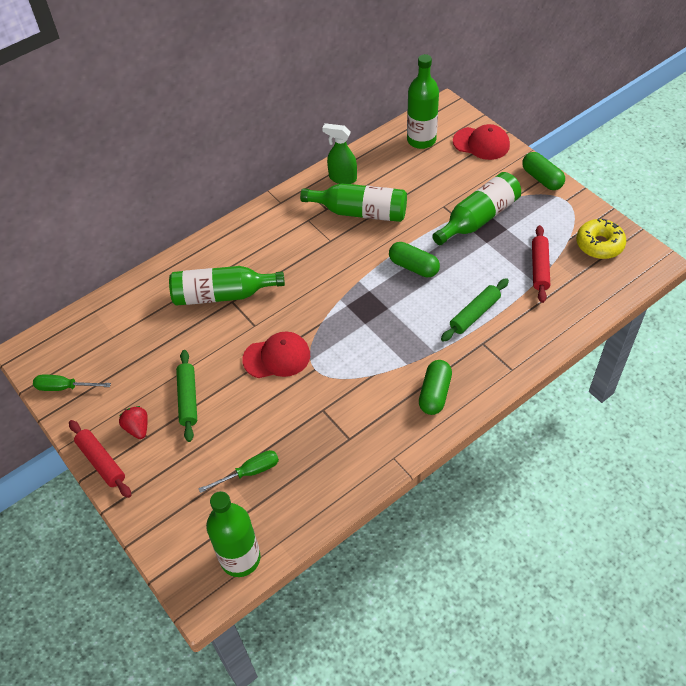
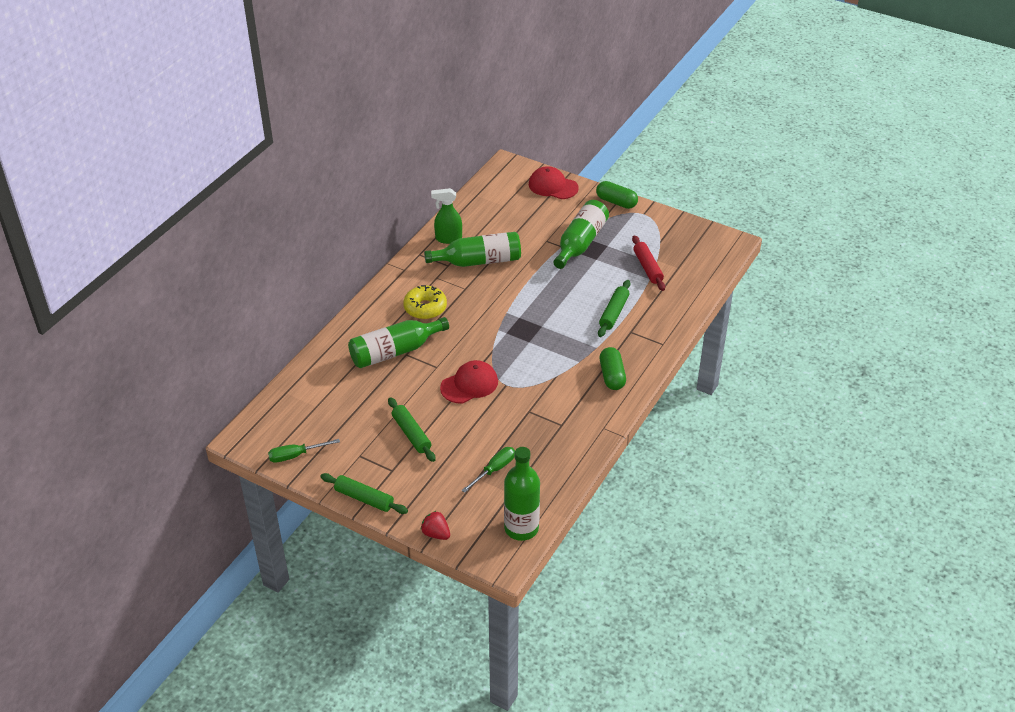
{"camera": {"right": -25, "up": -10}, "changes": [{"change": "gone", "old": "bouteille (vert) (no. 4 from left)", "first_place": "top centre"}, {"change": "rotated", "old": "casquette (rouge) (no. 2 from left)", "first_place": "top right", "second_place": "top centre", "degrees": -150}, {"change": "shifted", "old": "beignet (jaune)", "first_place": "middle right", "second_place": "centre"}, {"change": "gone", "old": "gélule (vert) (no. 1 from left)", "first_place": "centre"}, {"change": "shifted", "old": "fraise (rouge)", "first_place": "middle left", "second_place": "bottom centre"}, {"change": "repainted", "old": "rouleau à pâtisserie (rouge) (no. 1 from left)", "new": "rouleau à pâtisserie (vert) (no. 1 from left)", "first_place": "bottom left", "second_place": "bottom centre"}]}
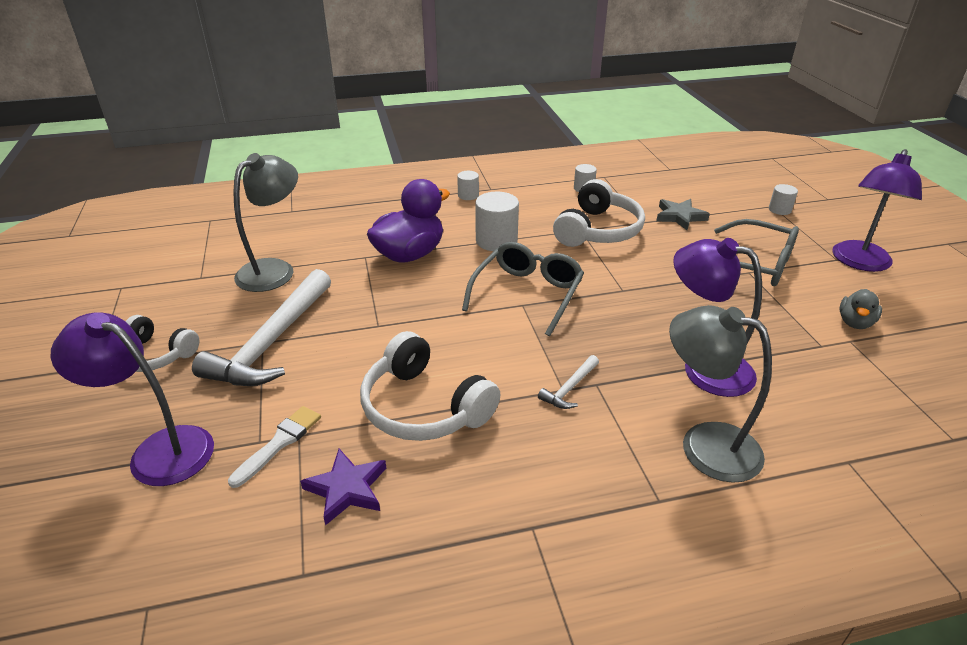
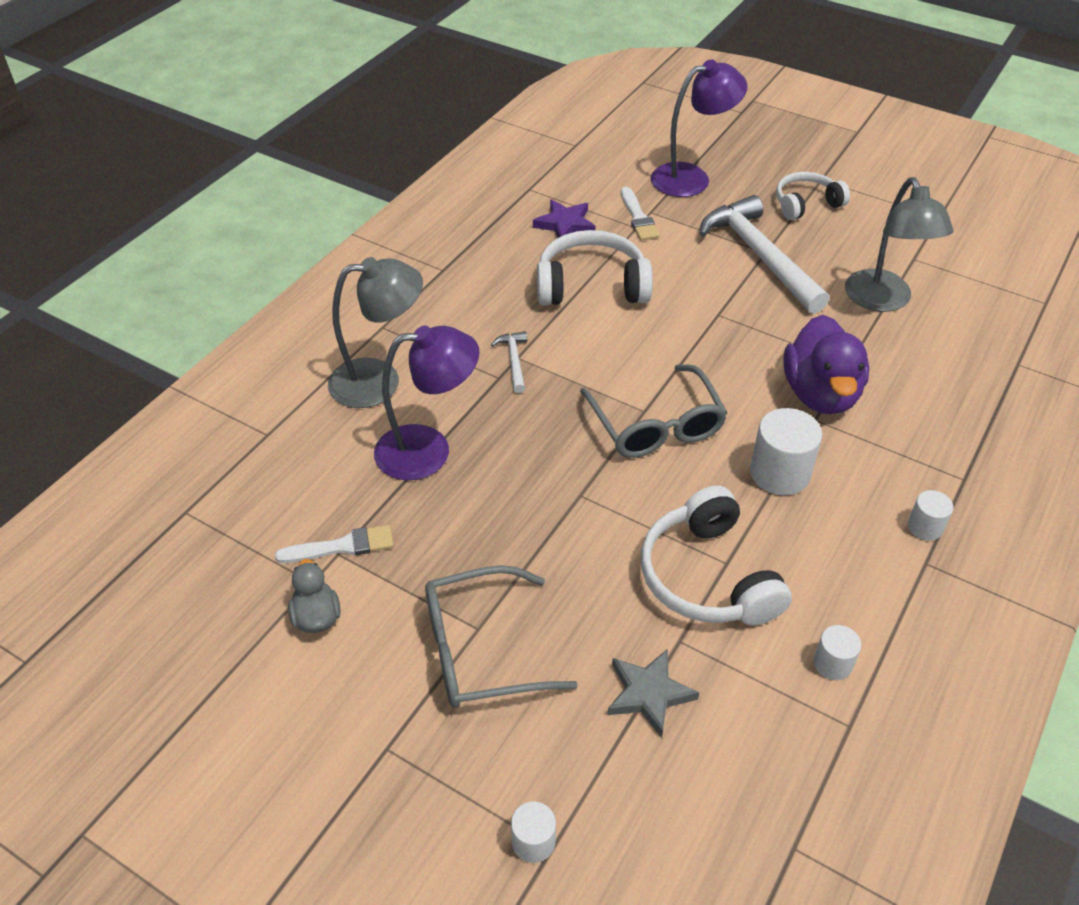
{"camera": {"right": 135, "up": 10}, "changes": [{"change": "gone", "old": "lampe (violet) (no. 3 from left)", "first_place": "top right"}, {"change": "new", "new": "pinceau (blanc) (no. 1 from left)", "second_place": "middle left"}]}
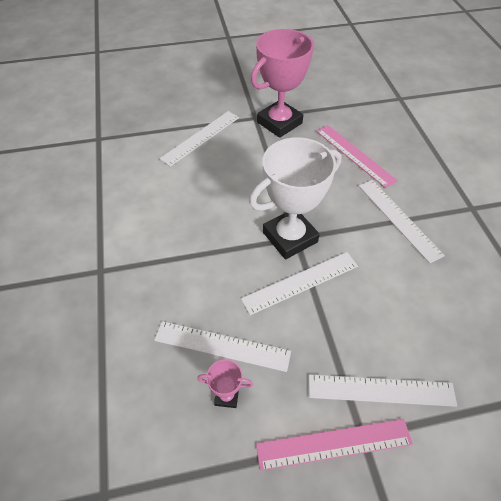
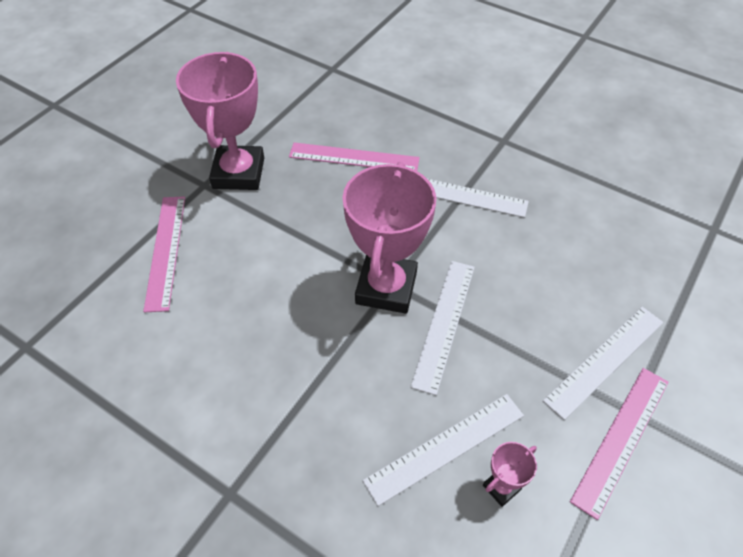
{"camera": {"right": -45, "up": 0}, "changes": [{"change": "repainted", "old": "règle (blanc) (no. 1 from left)", "new": "règle (rose) (no. 1 from left)", "first_place": "top centre", "second_place": "middle left"}, {"change": "repainted", "old": "trophée (blanc)", "new": "trophée (rose) (no. 2 from left)", "first_place": "centre", "second_place": "centre"}]}
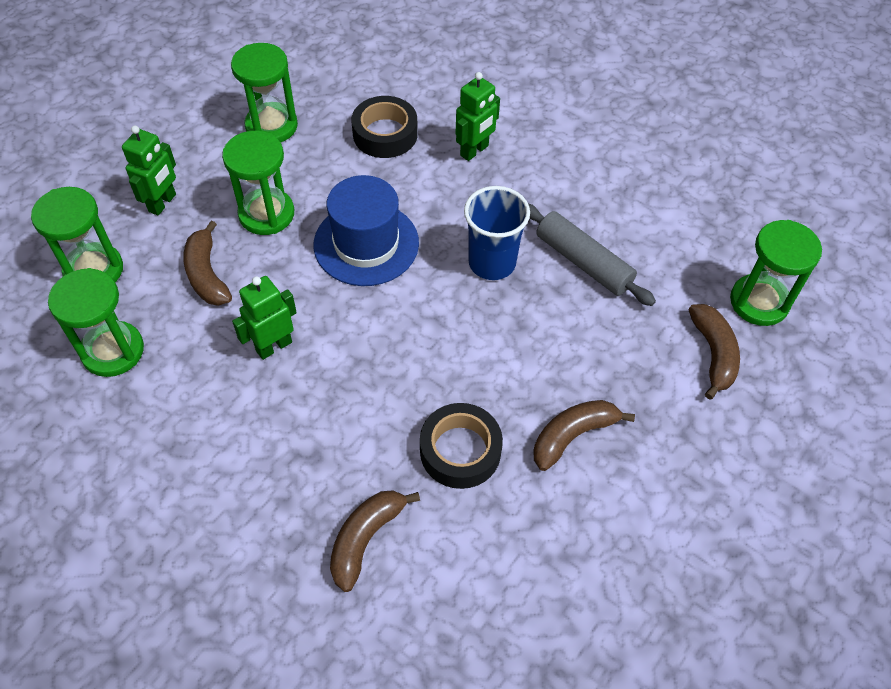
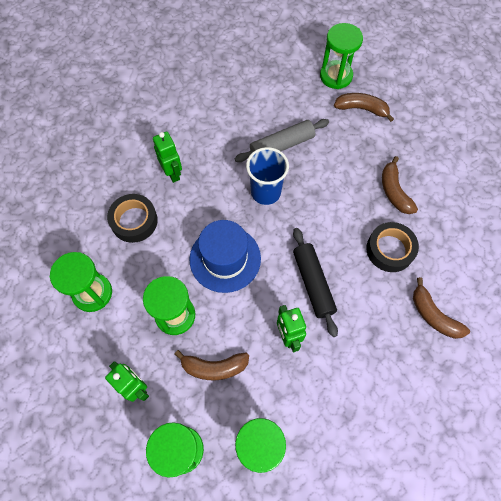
{"camera": {"right": -70, "up": 10}, "changes": [{"change": "new", "new": "rouleau à pâtisserie (noir)", "second_place": "centre"}]}
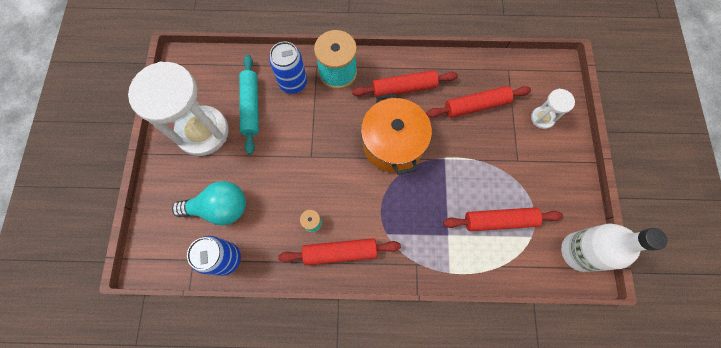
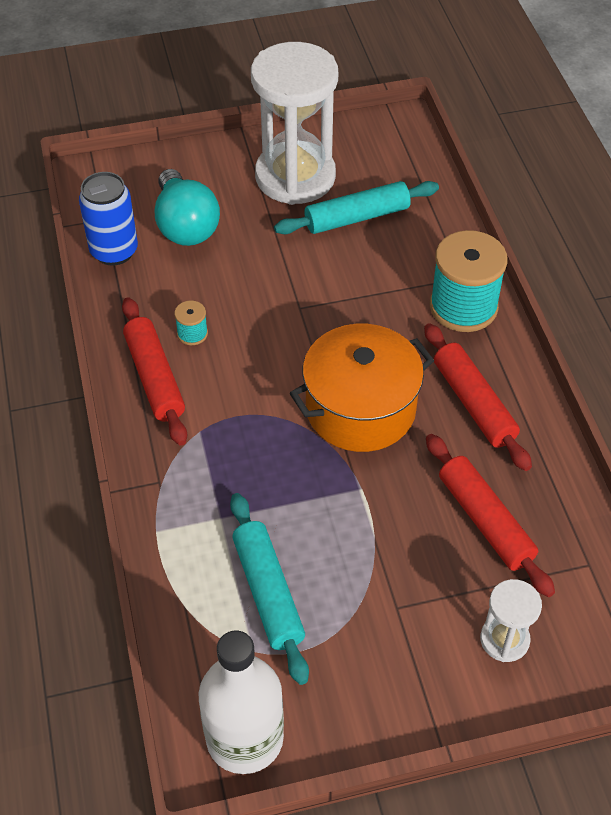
{"camera": {"right": 75, "up": -20}, "changes": [{"change": "gone", "old": "canette (bleu) (no. 2 from left)", "first_place": "top centre"}, {"change": "repainted", "old": "rouleau à pâtisserie (rouge) (no. 4 from left)", "new": "rouleau à pâtisserie (turquoise) (no. 1 from left)", "first_place": "middle right", "second_place": "bottom centre"}]}
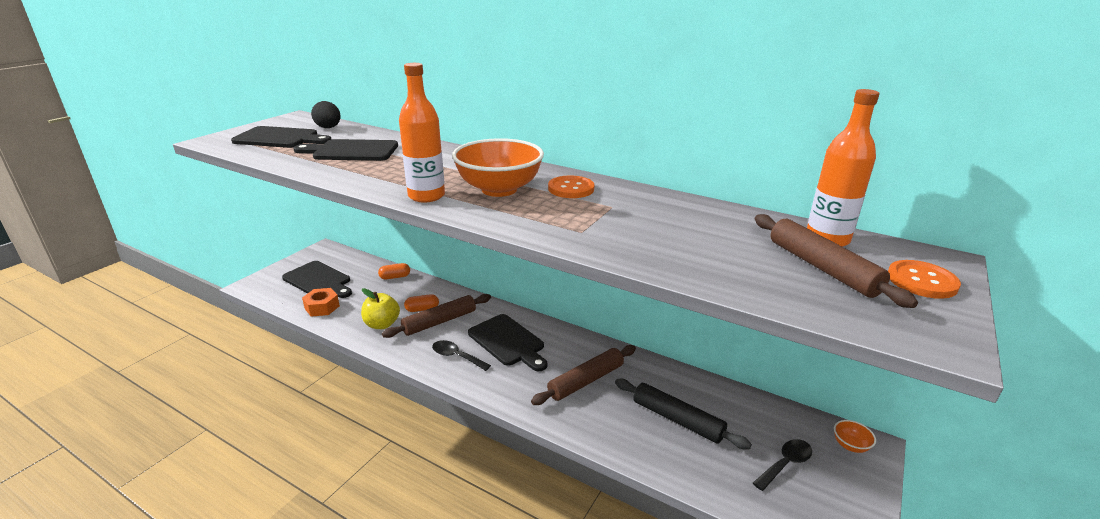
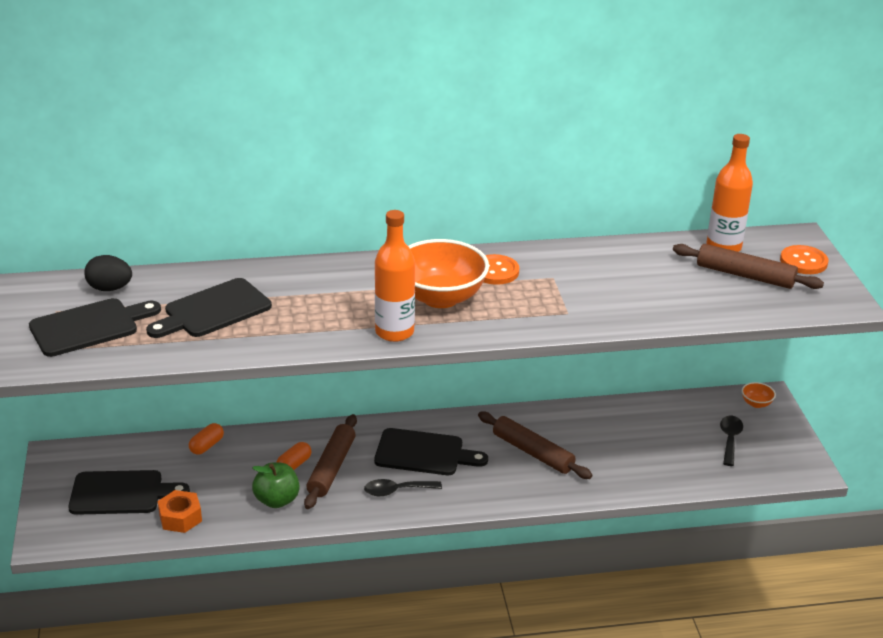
{"camera": {"right": -40, "up": 5}, "changes": [{"change": "repainted", "old": "pomme (jaune)", "new": "pomme (vert)", "first_place": "centre", "second_place": "bottom left"}, {"change": "rotated", "old": "rouleau à pâtisserie (marron) (no. 2 from left)", "first_place": "bottom centre", "second_place": "bottom centre", "degrees": -60}, {"change": "gone", "old": "rouleau à pâtisserie (noir)", "first_place": "bottom centre"}]}
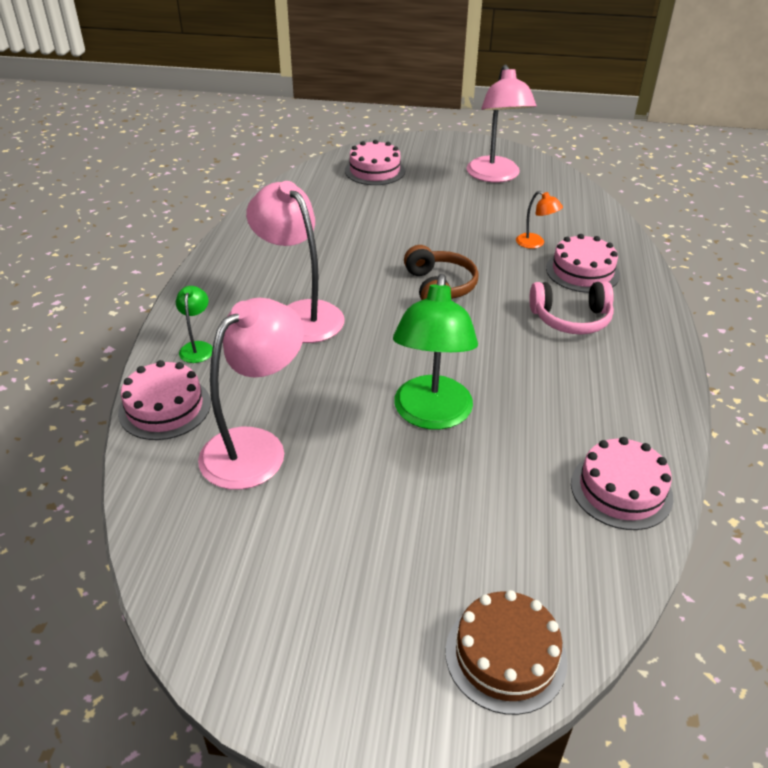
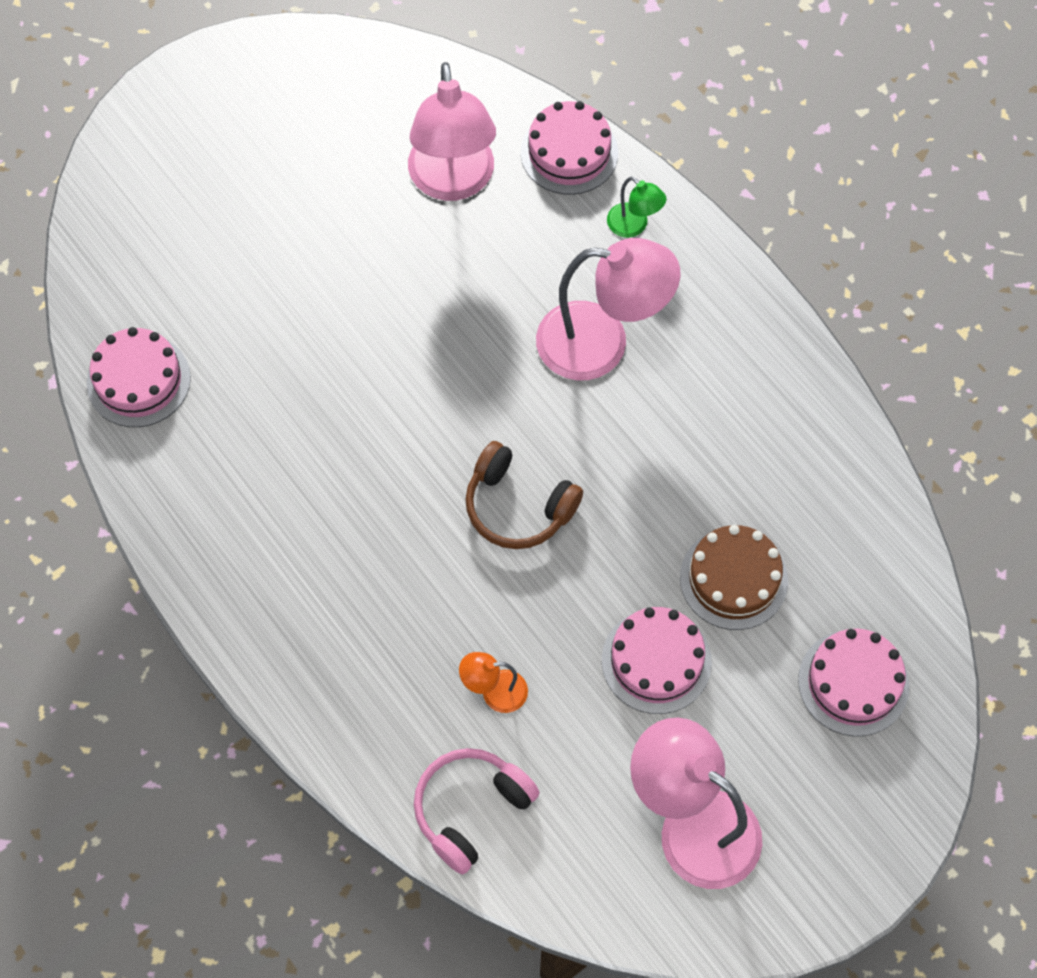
{"camera": {"right": 135, "up": 25}, "changes": [{"change": "shifted", "old": "gâteau (rose) (no. 3 from left)", "first_place": "middle right", "second_place": "bottom centre"}, {"change": "gone", "old": "lampe (vert) (no. 2 from left)", "first_place": "centre"}, {"change": "shifted", "old": "casque audio (rose)", "first_place": "middle right", "second_place": "bottom centre"}, {"change": "shifted", "old": "gâteau (marron)", "first_place": "bottom centre", "second_place": "middle right"}]}
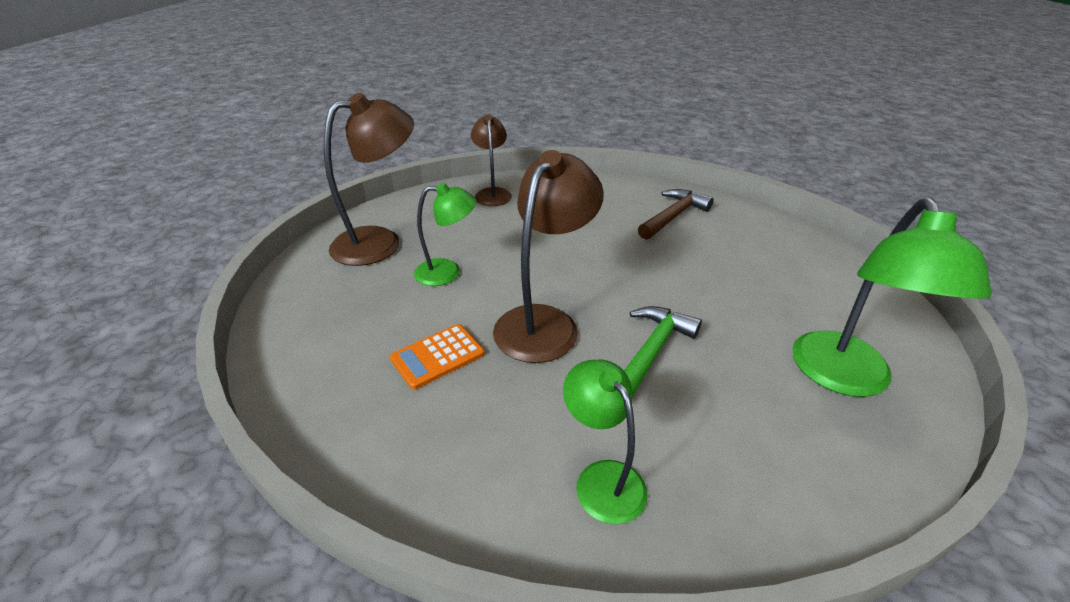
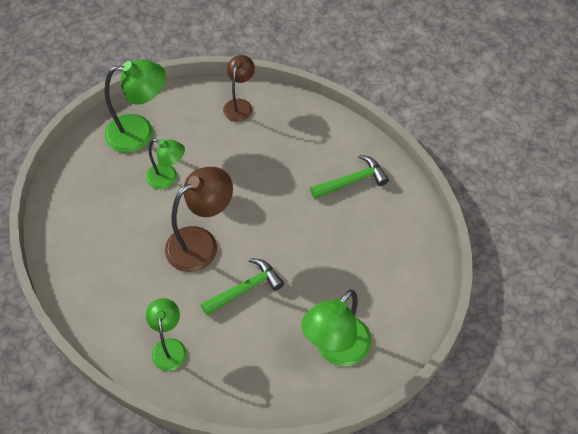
{"camera": {"right": 25, "up": 20}, "changes": [{"change": "repainted", "old": "lampe (marron) (no. 1 from left)", "new": "lampe (vert) (no. 1 from left)", "first_place": "top centre", "second_place": "top left"}, {"change": "repainted", "old": "marteau (marron)", "new": "marteau (vert) (no. 2 from left)", "first_place": "centre", "second_place": "centre"}, {"change": "gone", "old": "calculatrice (orange)", "first_place": "centre"}]}
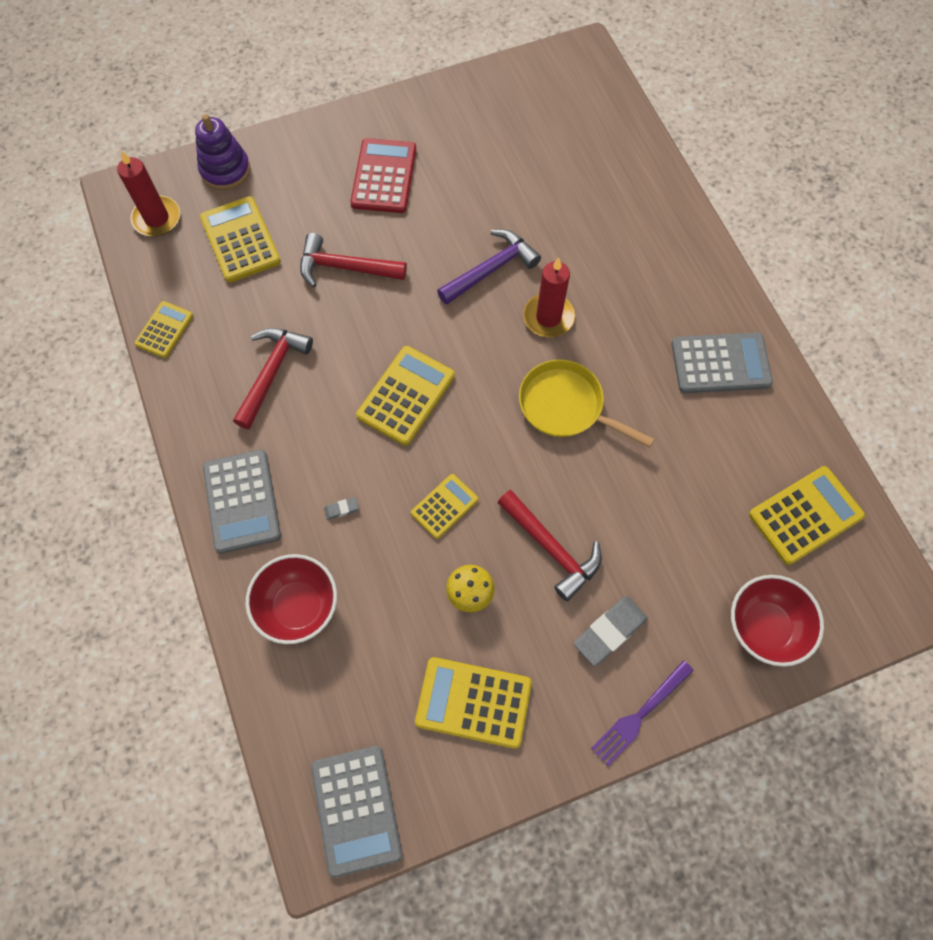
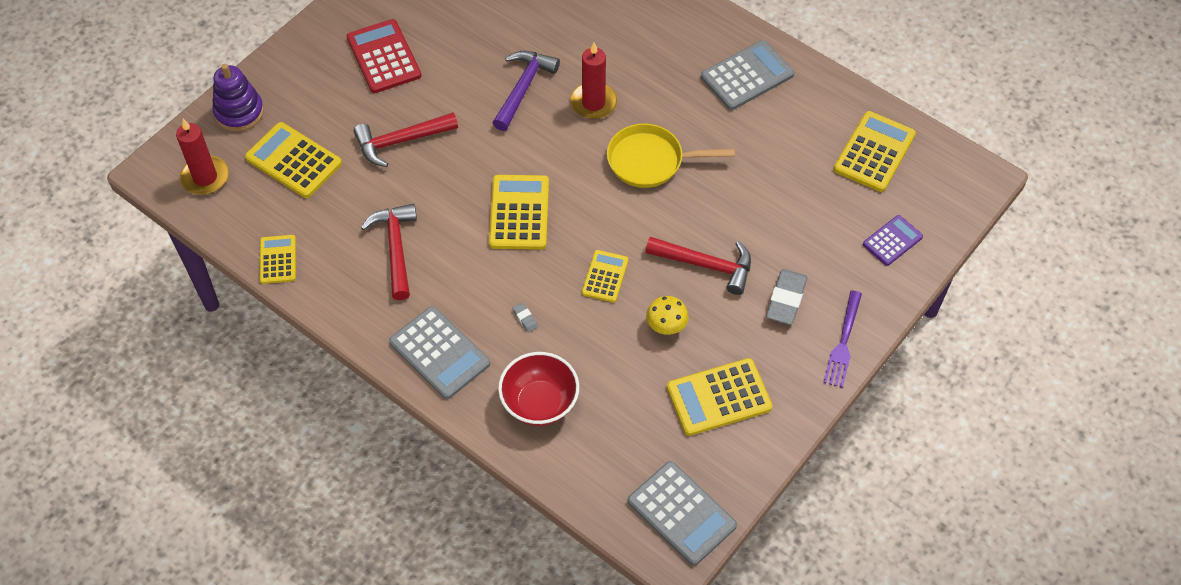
{"camera": {"right": -30, "up": -10}, "changes": [{"change": "rotated", "old": "gomme (gris) (no. 1 from left)", "first_place": "centre", "second_place": "centre", "degrees": -75}, {"change": "swapped", "old": "bol (rouge) (no. 2 from left)", "new": "calculatrice (violet)", "first_place": "middle right", "second_place": "middle right"}]}
